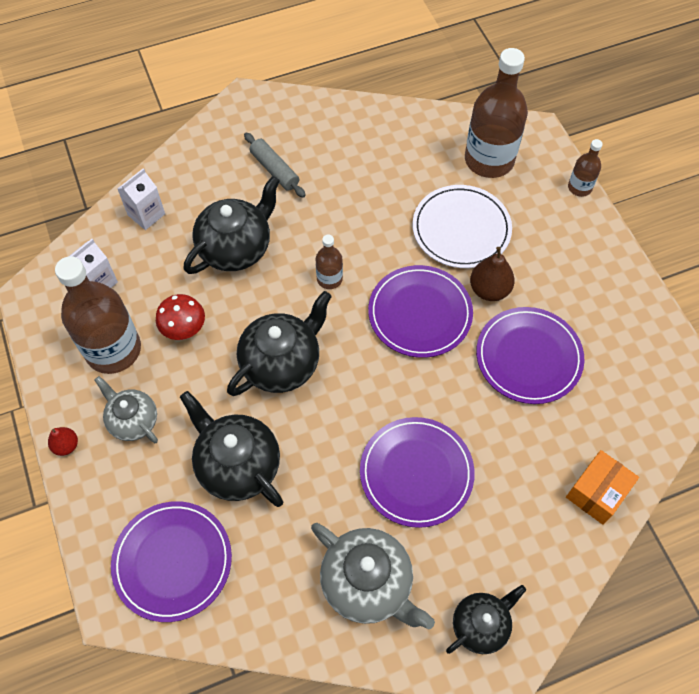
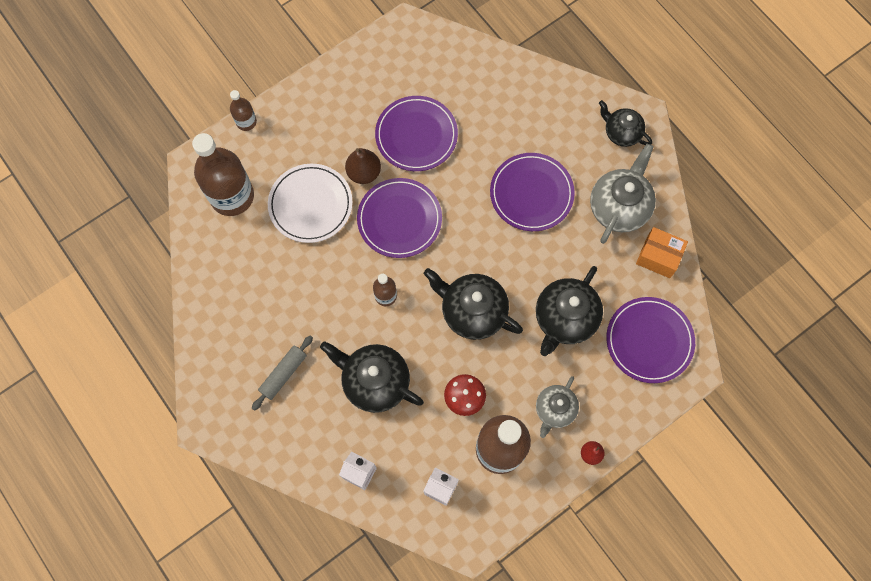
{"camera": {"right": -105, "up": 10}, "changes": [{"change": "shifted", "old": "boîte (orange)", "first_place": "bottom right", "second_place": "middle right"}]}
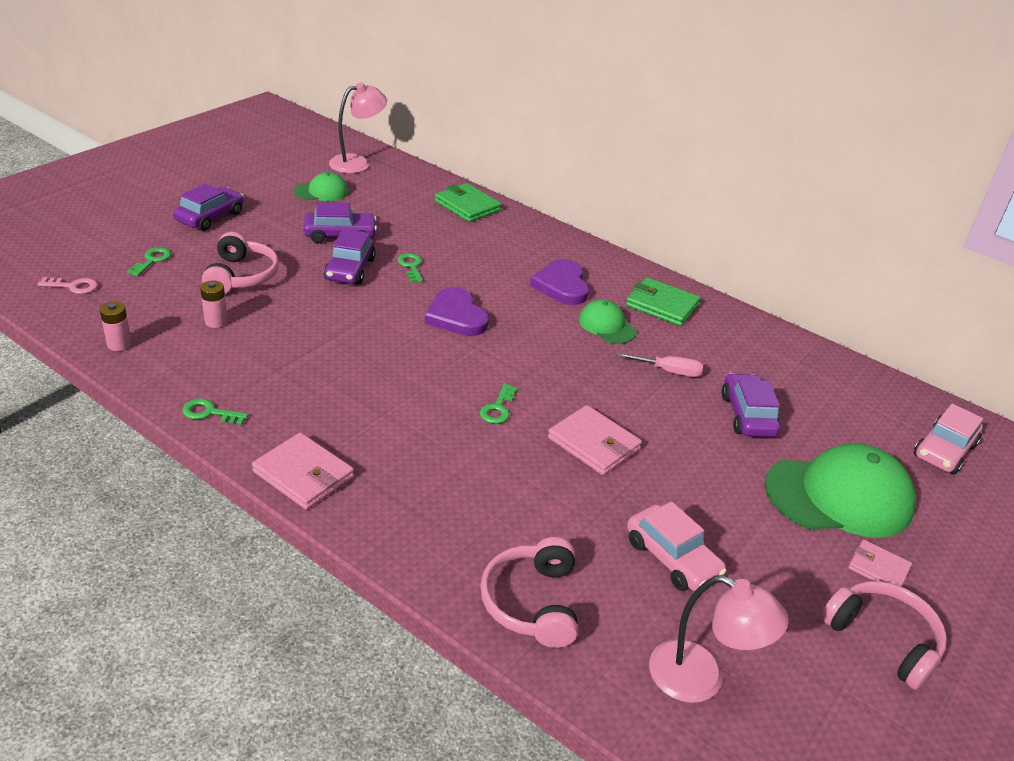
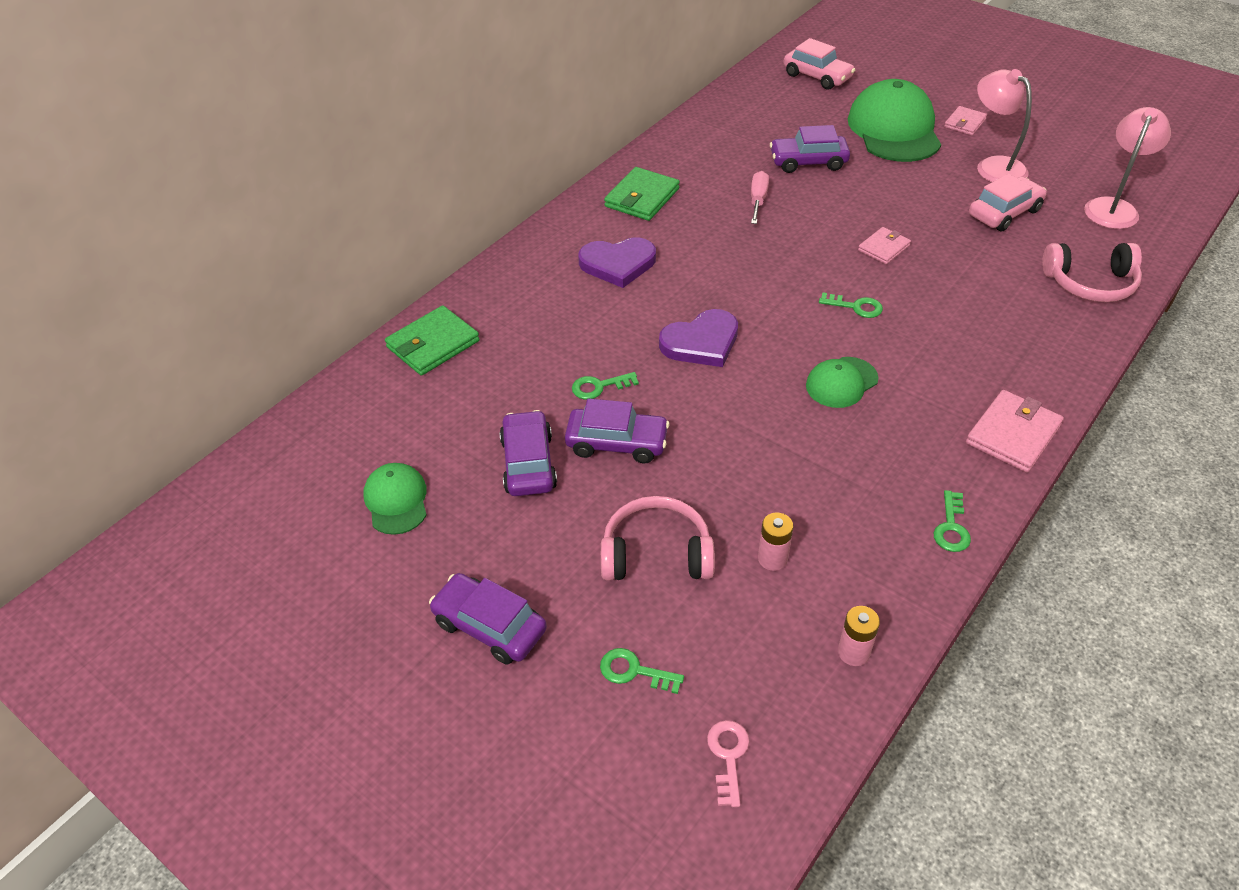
{"camera": {"right": -85, "up": 10}, "changes": [{"change": "shifted", "old": "lampe (rose) (no. 1 from left)", "first_place": "top centre", "second_place": "top right"}, {"change": "shifted", "old": "casquette (vert) (no. 2 from left)", "first_place": "centre", "second_place": "middle right"}, {"change": "scaled", "old": "portefeuille (rose) (no. 2 from left in the first image)", "first_place": "centre", "second_place": "top right", "factor": 0.62}, {"change": "gone", "old": "casque audio (rose) (no. 3 from left)", "first_place": "bottom right"}]}
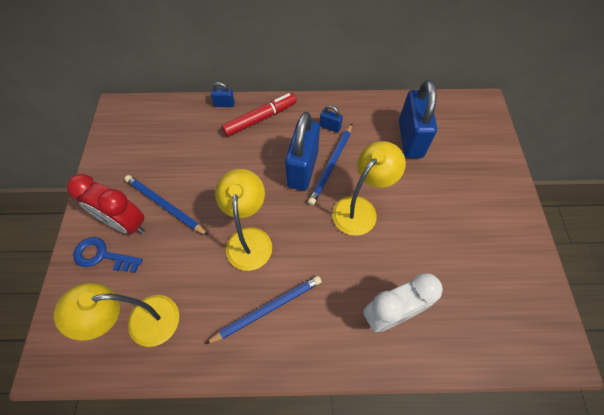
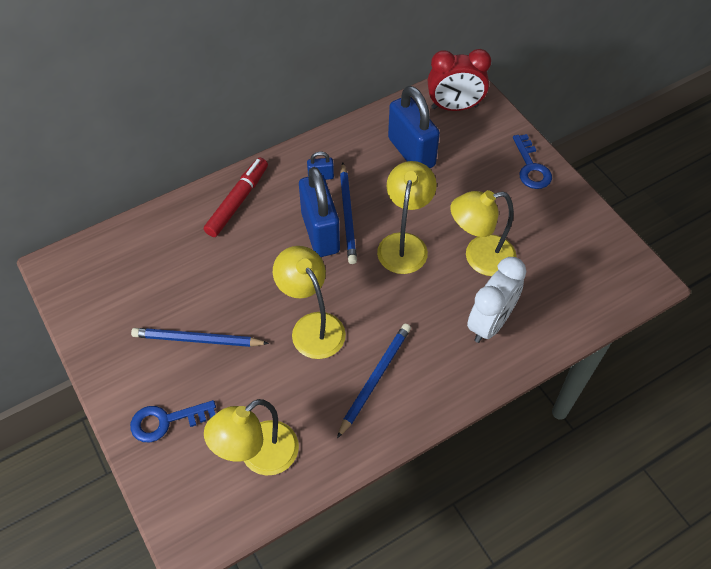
{"camera": {"right": -30, "up": -5}, "changes": [{"change": "gone", "old": "cadenas (bleu) (no. 1 from left)", "first_place": "top centre"}, {"change": "shifted", "old": "réveil (rouge)", "first_place": "middle left", "second_place": "top centre"}, {"change": "new", "new": "clé (bleu) (no. 2 from left)", "second_place": "top right"}, {"change": "new", "new": "lampe (jaune) (no. 4 from left)", "second_place": "middle right"}]}
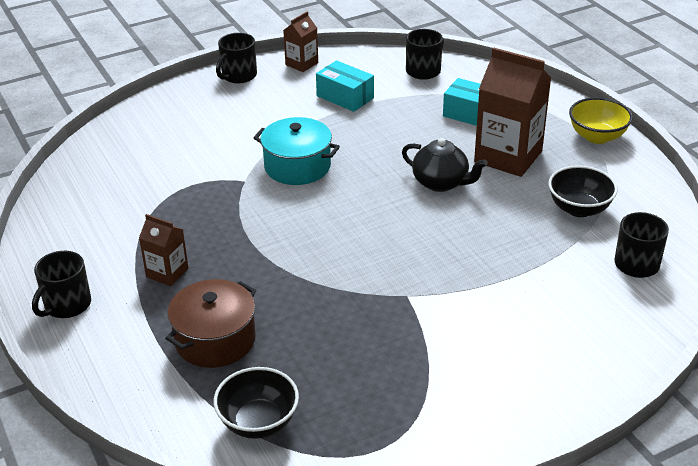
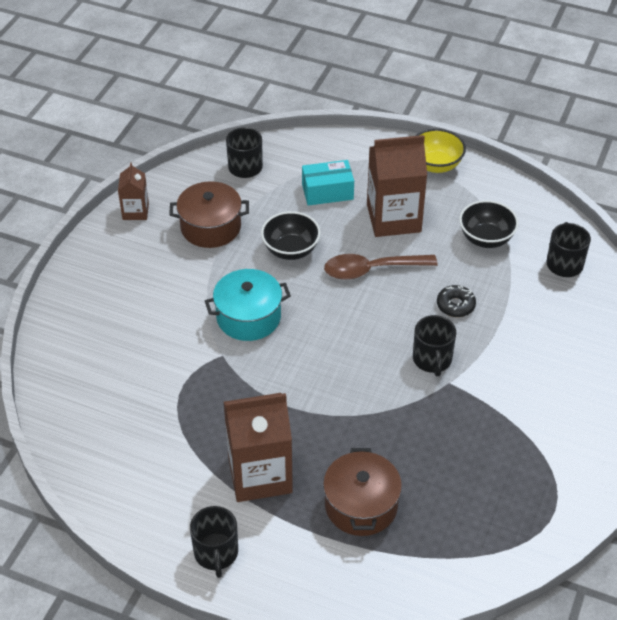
{"camera": {"right": -40, "up": 10}, "changes": [{"change": "shifted", "old": "tasse (noir) (no. 2 from left in the first image)", "new": "tasse (noir) (no. 3 from left)", "first_place": "top centre", "second_place": "middle right"}, {"change": "swapped", "old": "boîte (turquoise) (no. 1 from left)", "new": "marmite (marron) (no. 1 from left)", "first_place": "top centre", "second_place": "centre"}, {"change": "swapped", "old": "théière (noir)", "new": "cuillère (marron)", "first_place": "centre", "second_place": "centre"}, {"change": "scaled", "old": "brique de lait (marron) (no. 1 from left in the first image)", "first_place": "middle left", "second_place": "bottom centre", "factor": 1.91}, {"change": "shifted", "old": "bol (noir) (no. 1 from left)", "first_place": "bottom centre", "second_place": "centre"}, {"change": "new", "new": "beignet (noir)", "second_place": "middle right"}]}
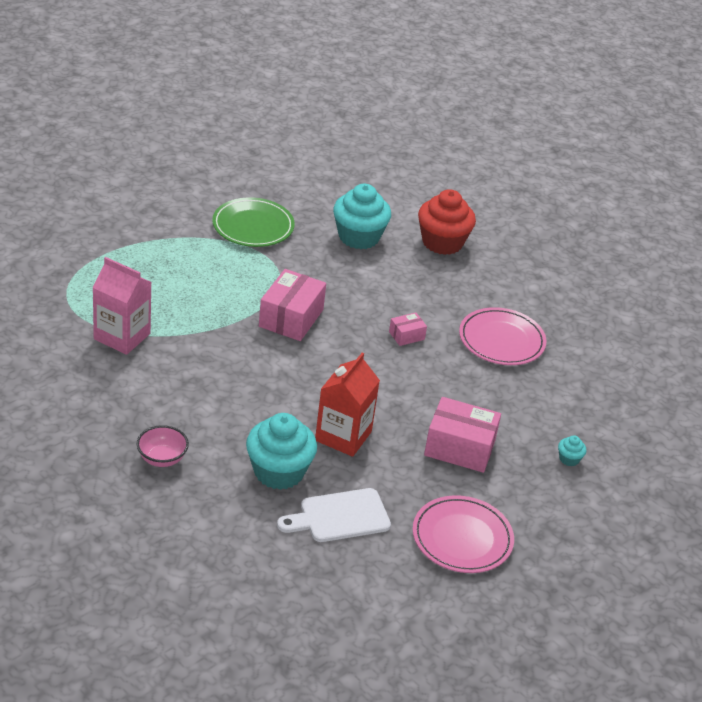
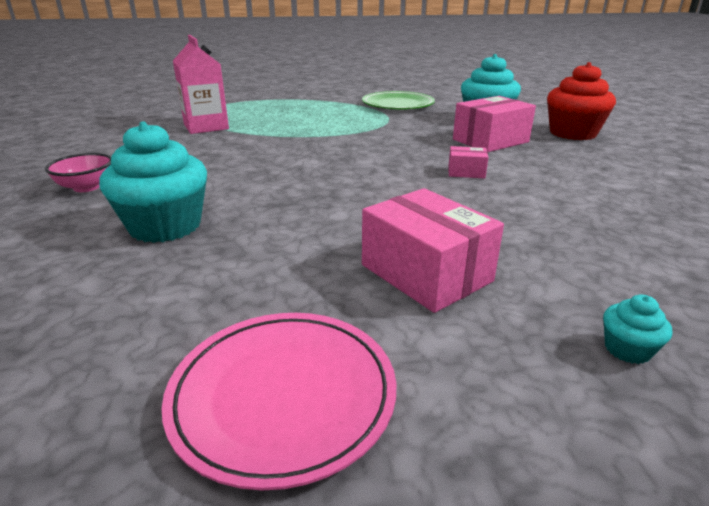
{"camera": {"right": 40, "up": -10}, "changes": [{"change": "shifted", "old": "boîte (rose) (no. 1 from left in the first image)", "new": "boîte (rose) (no. 3 from left)", "first_place": "centre", "second_place": "top right"}, {"change": "gone", "old": "assiette (rose) (no. 2 from left)", "first_place": "middle right"}, {"change": "gone", "old": "brique de lait (rouge)", "first_place": "centre"}, {"change": "gone", "old": "planche à découper (blanc)", "first_place": "bottom centre"}]}
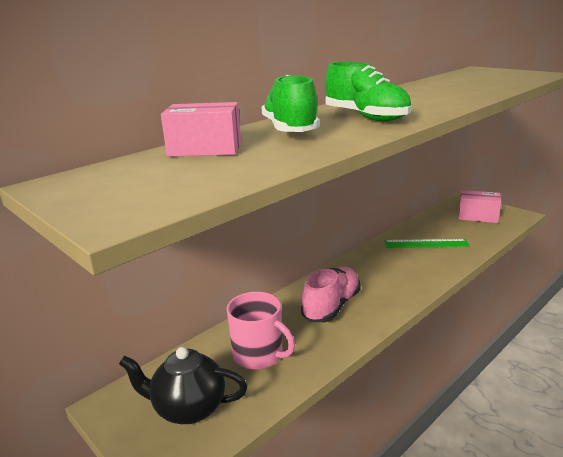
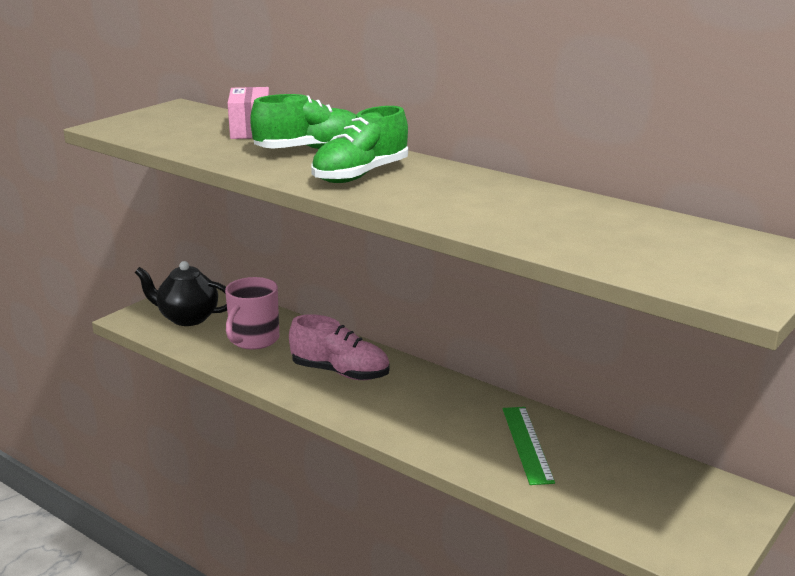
{"camera": {"right": 80, "up": 0}, "changes": [{"change": "gone", "old": "boîte (rose) (no. 2 from left)", "first_place": "middle right"}, {"change": "rotated", "old": "théière (noir)", "first_place": "bottom left", "second_place": "middle left", "degrees": -75}]}
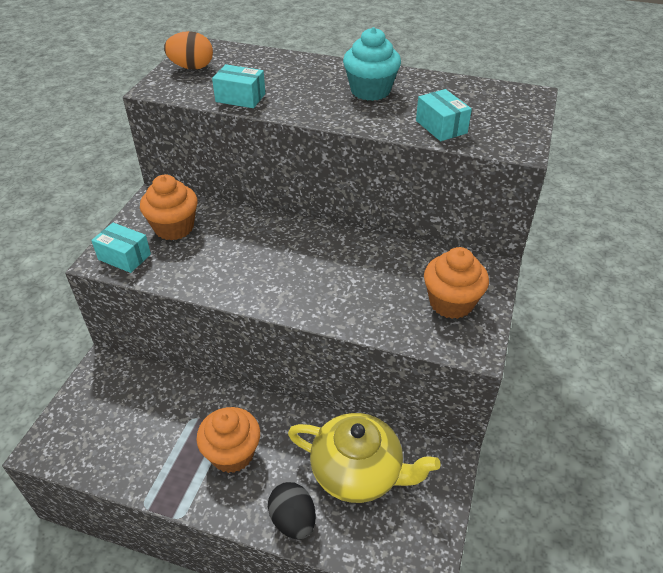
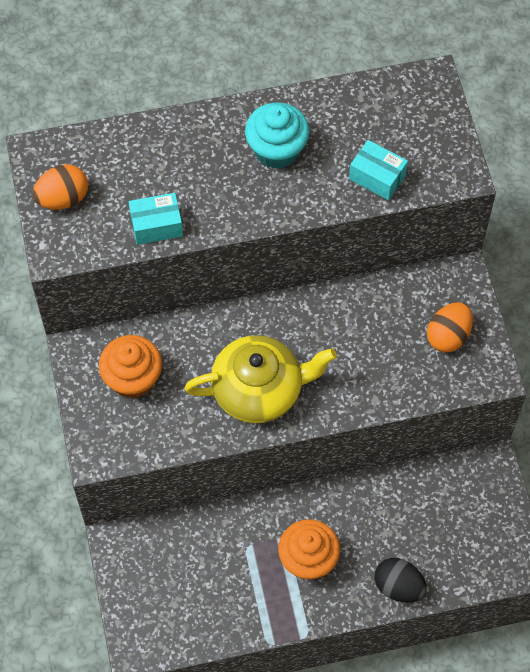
{"camera": {"right": -30, "up": 20}, "changes": [{"change": "gone", "old": "boîte (turquoise) (no. 1 from left)", "first_place": "middle left"}, {"change": "swapped", "old": "muffin (orange) (no. 3 from left)", "new": "œuf (orange) (no. 2 from left)", "first_place": "middle right", "second_place": "middle right"}, {"change": "shifted", "old": "théière (jaune)", "first_place": "bottom centre", "second_place": "centre"}]}
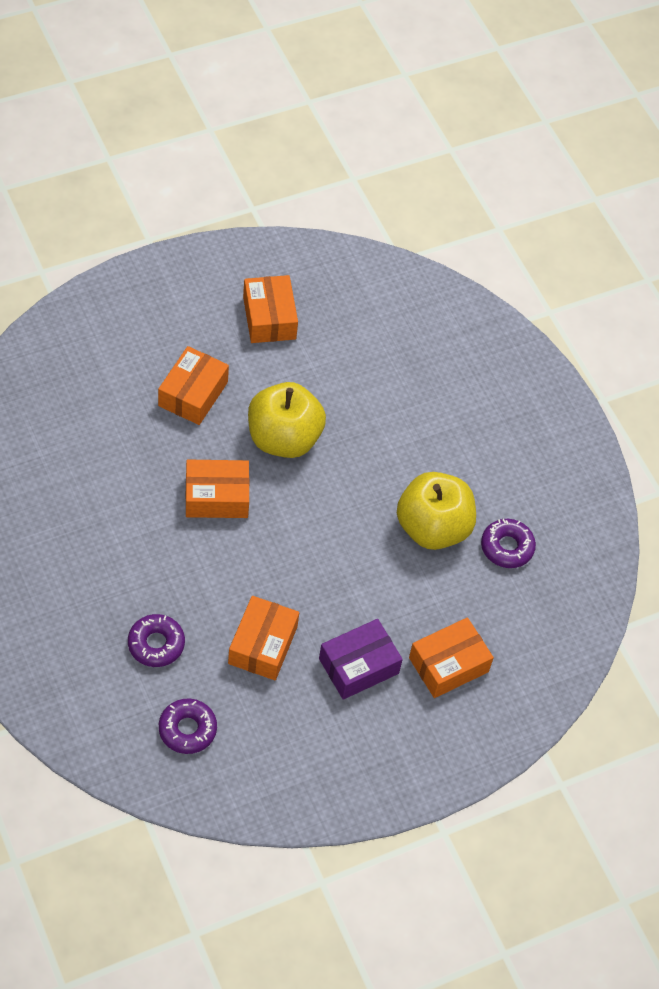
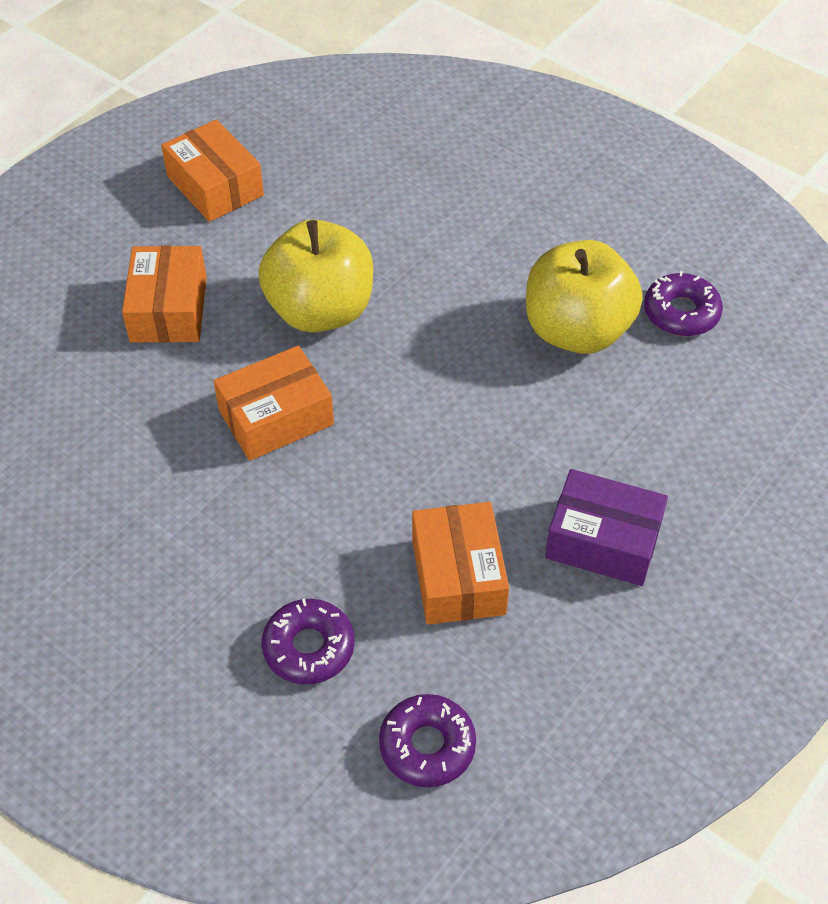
{"camera": {"right": -20, "up": -5}, "changes": [{"change": "gone", "old": "boîte (orange) (no. 5 from left)", "first_place": "middle right"}, {"change": "rotated", "old": "boîte (violet)", "first_place": "centre", "second_place": "middle right", "degrees": 75}]}
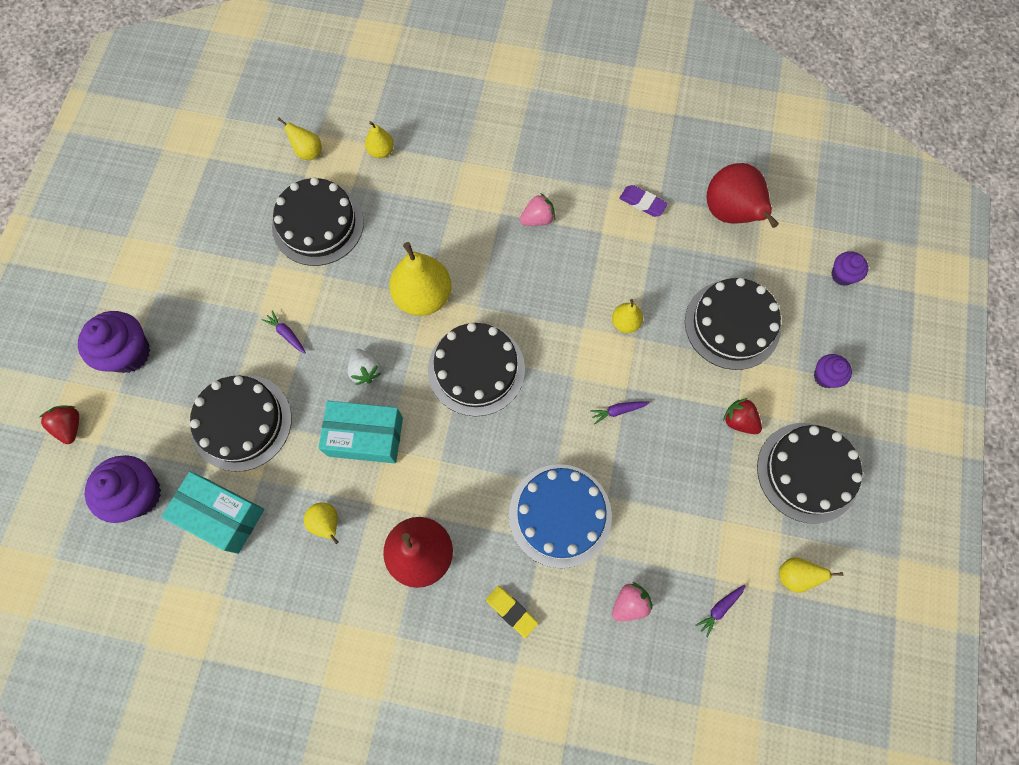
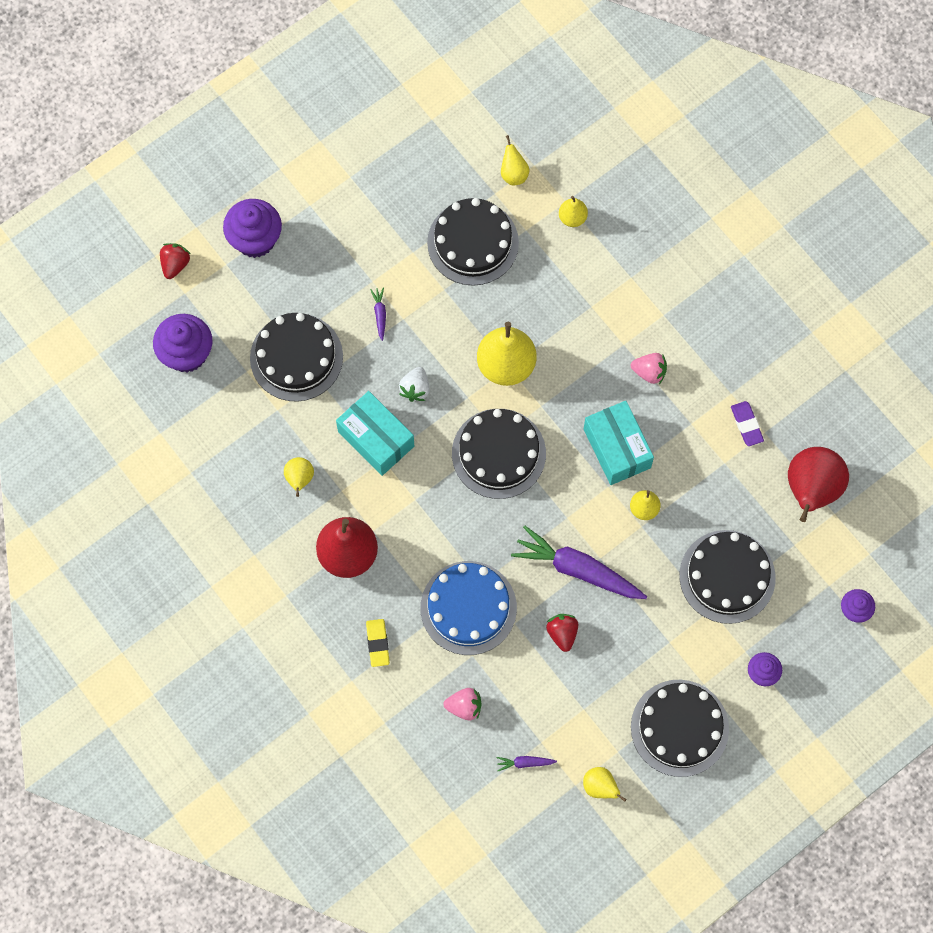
{"camera": {"right": 40, "up": 0}, "changes": [{"change": "shifted", "old": "fraise (rouge) (no. 2 from left)", "first_place": "middle right", "second_place": "bottom centre"}, {"change": "scaled", "old": "carotte (violet) (no. 2 from left in the first image)", "first_place": "centre", "second_place": "centre", "factor": 2.41}, {"change": "shifted", "old": "boîte (turquoise) (no. 1 from left in the first image)", "new": "boîte (turquoise) (no. 2 from left)", "first_place": "bottom left", "second_place": "centre"}]}
